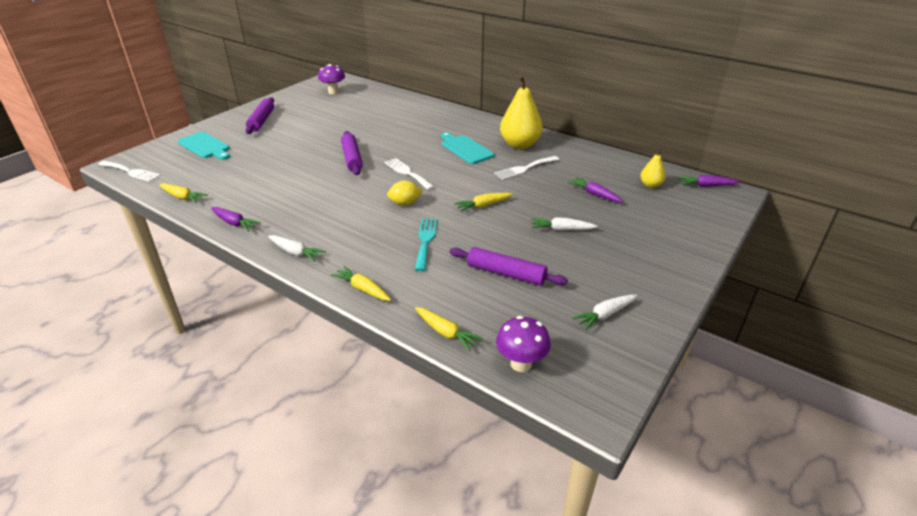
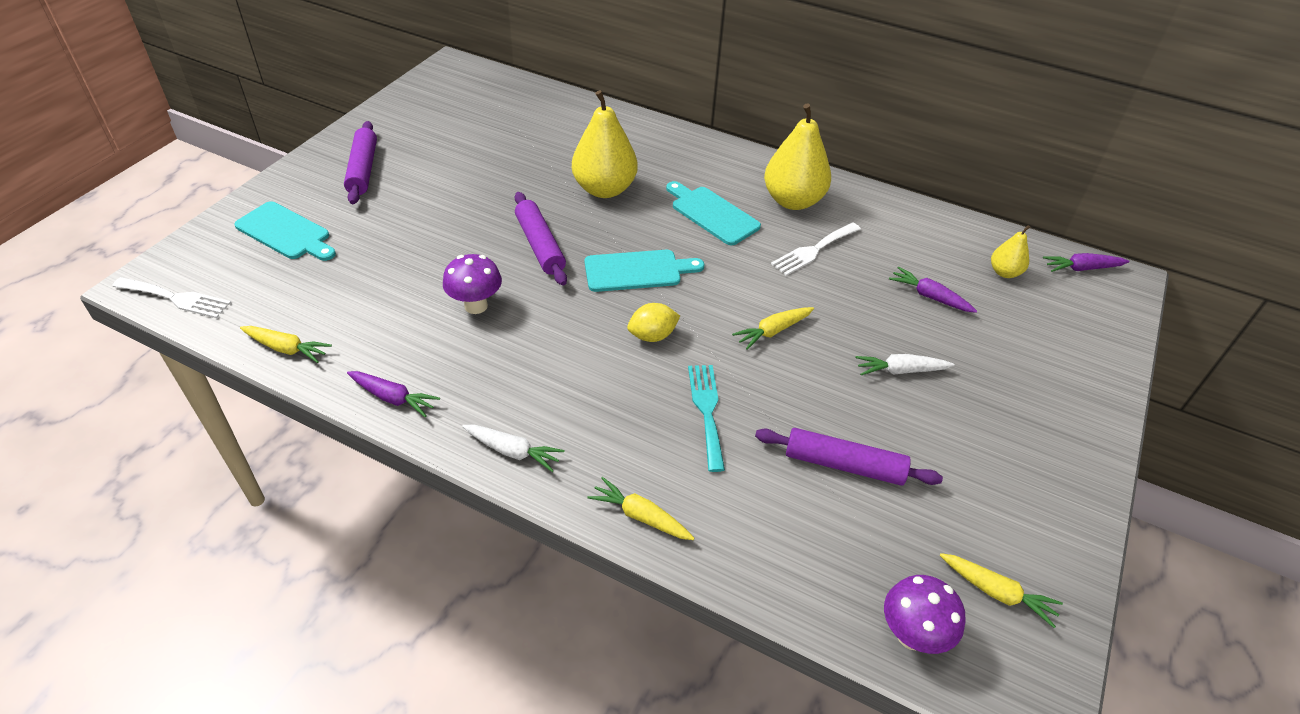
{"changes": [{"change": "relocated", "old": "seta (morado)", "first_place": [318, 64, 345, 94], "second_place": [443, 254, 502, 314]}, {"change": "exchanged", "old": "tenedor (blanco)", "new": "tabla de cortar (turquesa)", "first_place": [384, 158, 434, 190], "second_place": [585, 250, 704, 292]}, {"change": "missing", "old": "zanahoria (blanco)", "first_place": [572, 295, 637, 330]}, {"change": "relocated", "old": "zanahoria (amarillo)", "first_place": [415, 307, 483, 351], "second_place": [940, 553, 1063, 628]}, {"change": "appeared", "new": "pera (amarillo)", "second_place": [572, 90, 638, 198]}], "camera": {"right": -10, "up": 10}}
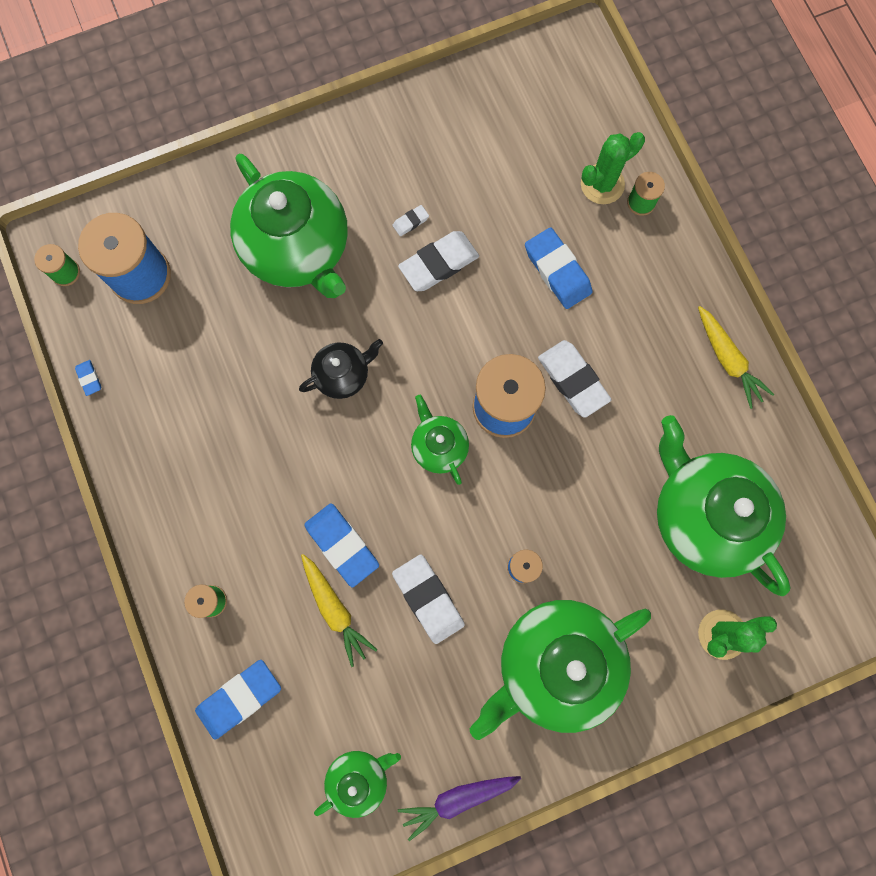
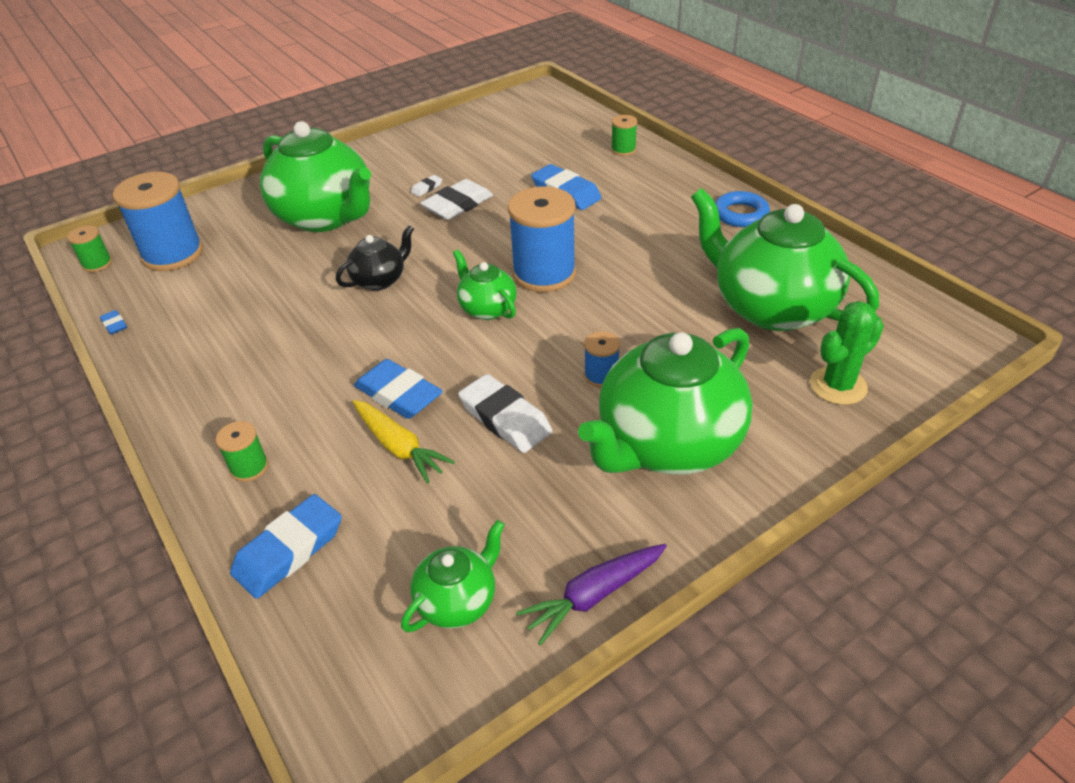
{"changes": [{"change": "missing", "old": "cactus (verde)", "first_place": [581, 132, 645, 204]}, {"change": "exchanged", "old": "zanahoria (amarillo)", "new": "anillo (azul)", "first_place": [698, 306, 775, 409], "second_place": [715, 191, 770, 227]}, {"change": "missing", "old": "goma de borrar (blanco)", "first_place": [538, 340, 611, 418]}], "camera": {"right": -10, "up": -35}}
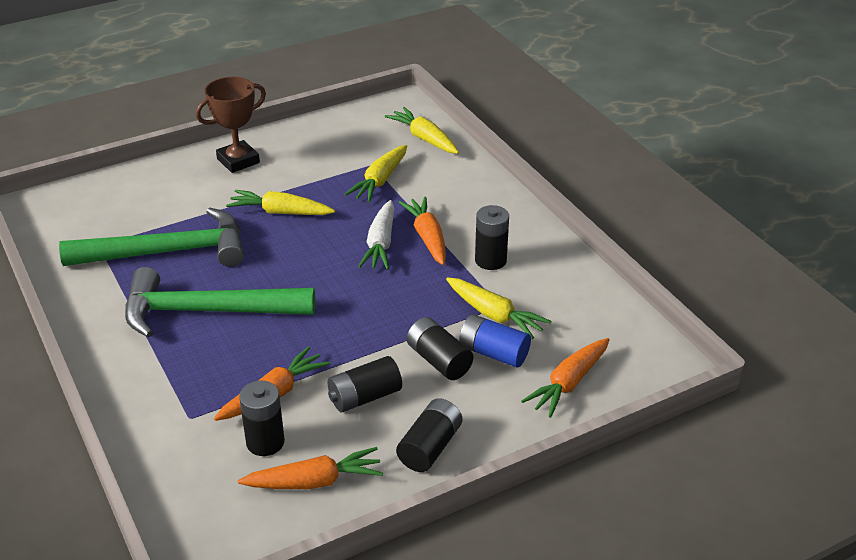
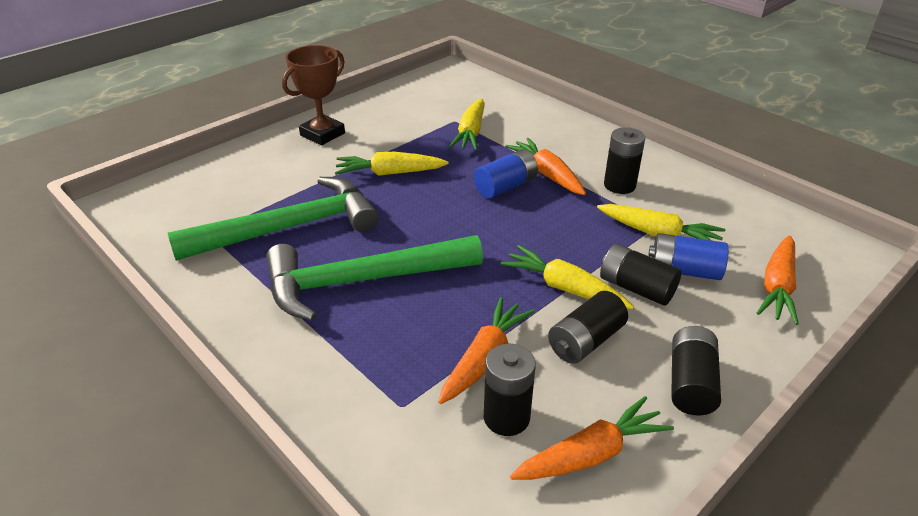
{"changes": [{"change": "relocated", "old": "zanahoria (amarillo)", "first_place": [385, 107, 459, 154], "second_place": [501, 245, 634, 309]}, {"change": "exchanged", "old": "zanahoria (blanco)", "new": "pila (azul)", "first_place": [358, 200, 394, 270], "second_place": [474, 149, 538, 199]}], "camera": {"right": -15, "up": 0}}
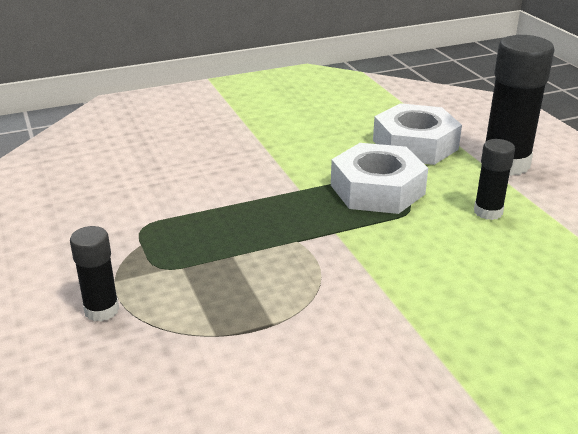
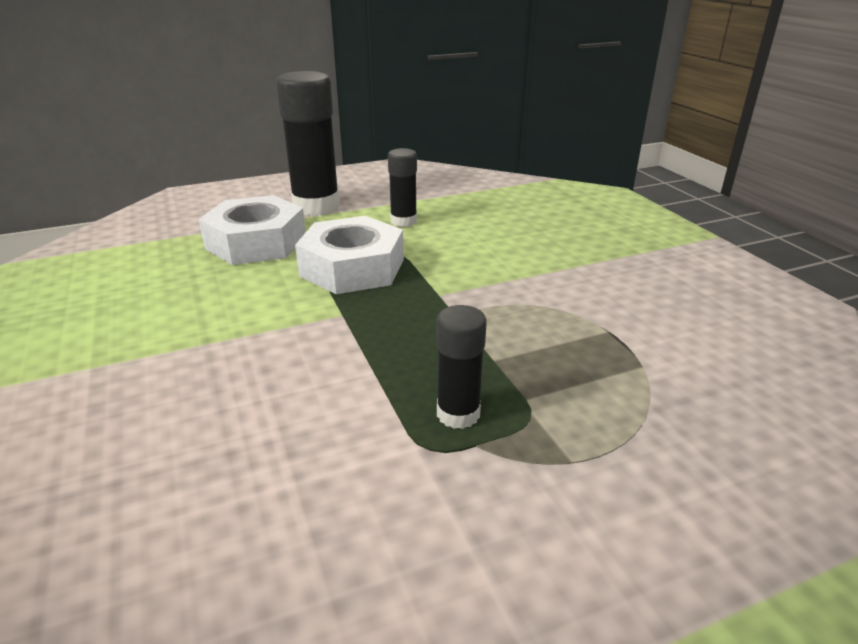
{"changes": [{"change": "relocated", "old": "barra de pegamento (negro)", "first_place": [70, 226, 119, 322], "second_place": [436, 305, 487, 429]}], "camera": {"right": -90, "up": 0}}
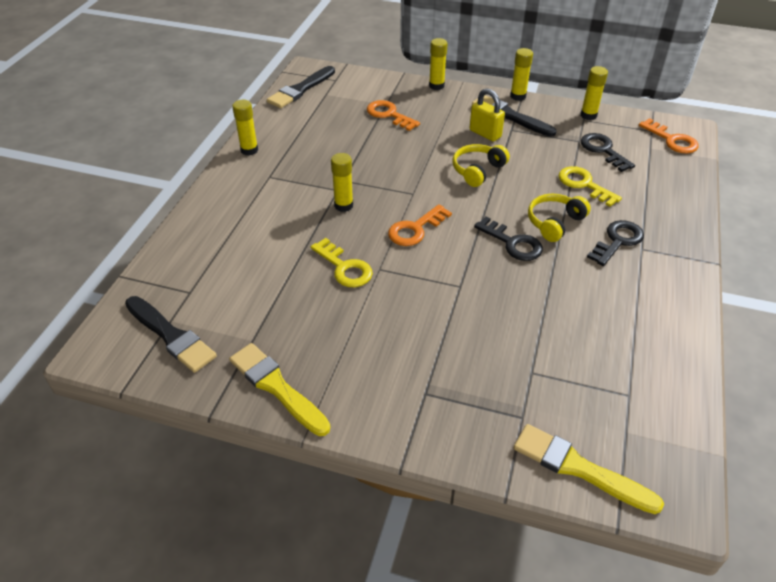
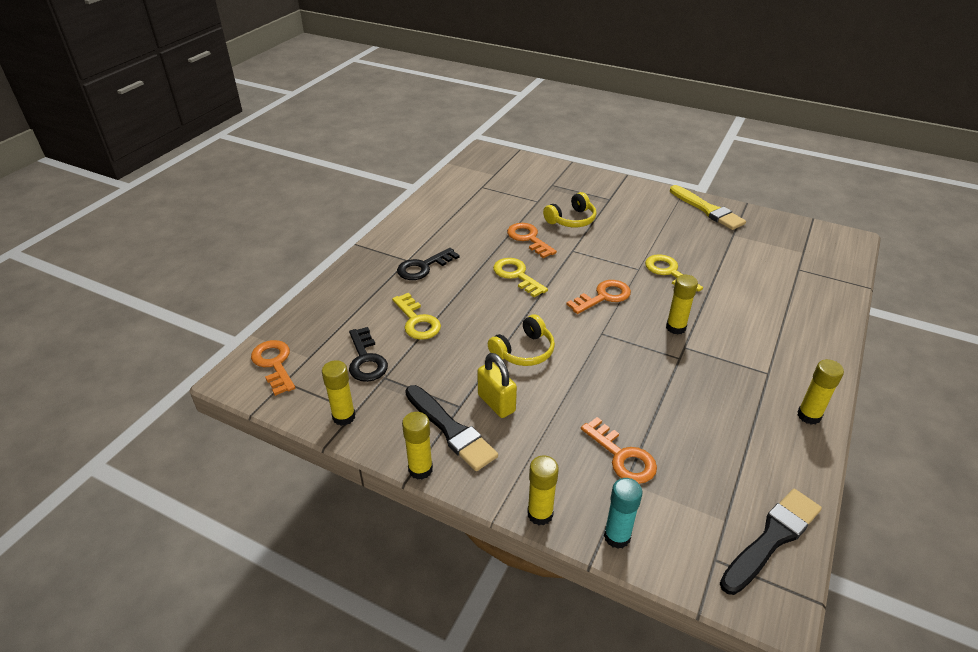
{"changes": [{"change": "relocated", "old": "auriculares (amarillo)", "first_place": [528, 194, 591, 242], "second_place": [543, 192, 597, 227]}, {"change": "colour", "old": "llave (negro)", "new": "llave (amarillo)", "first_place": [474, 216, 543, 261], "second_place": [493, 258, 548, 297]}, {"change": "missing", "old": "pincel (negro)", "first_place": [125, 296, 217, 373]}, {"change": "missing", "old": "pincel (amarillo)", "first_place": [514, 424, 664, 514]}, {"change": "appeared", "new": "llave (naranja)", "second_place": [507, 223, 557, 258]}, {"change": "appeared", "new": "barra de pegamento (turquesa)", "second_place": [604, 478, 642, 549]}], "camera": {"right": -170, "up": -5}}
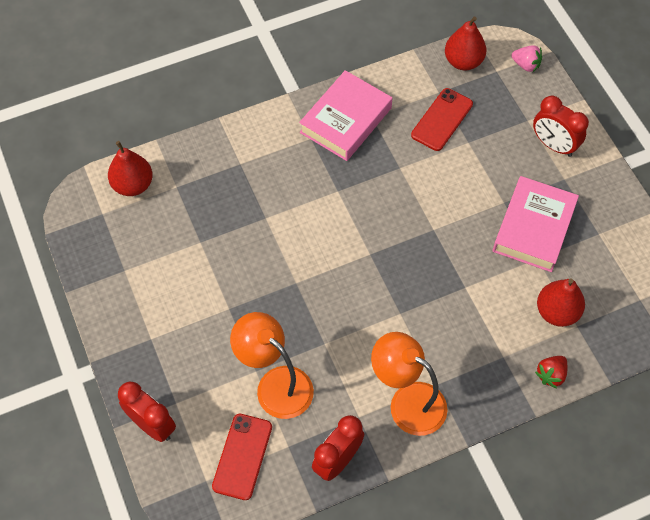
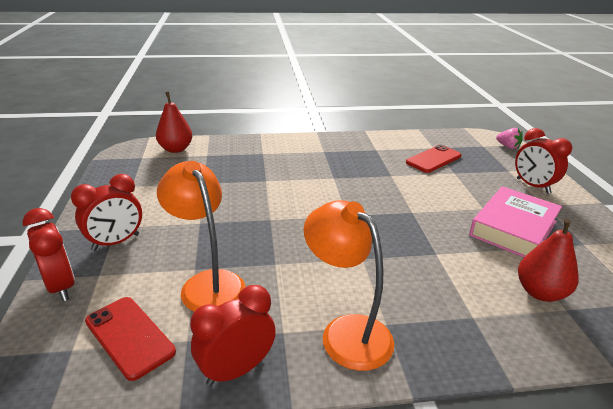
{"changes": [{"change": "missing", "old": "pera (rojo)", "first_place": [445, 16, 486, 70]}, {"change": "missing", "old": "libro (rosa)", "first_place": [299, 70, 392, 161]}, {"change": "missing", "old": "fresa (rojo)", "first_place": [535, 356, 567, 389]}, {"change": "spun", "old": "móvil (rojo)", "first_place": [212, 414, 272, 500], "second_place": [85, 297, 176, 381], "degrees": -75}, {"change": "appeared", "new": "despertador (rojo)", "second_place": [71, 174, 142, 251]}], "camera": {"right": 15, "up": -30}}
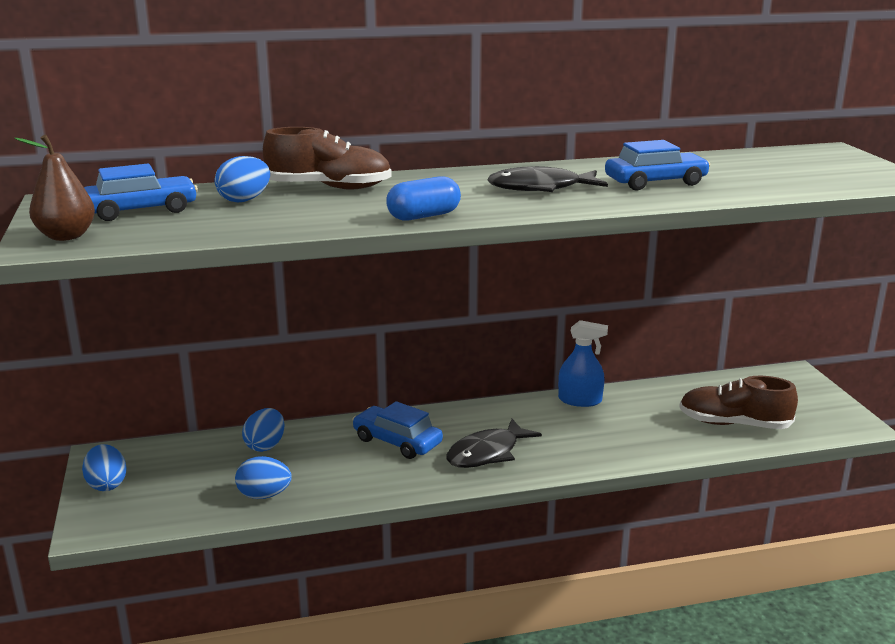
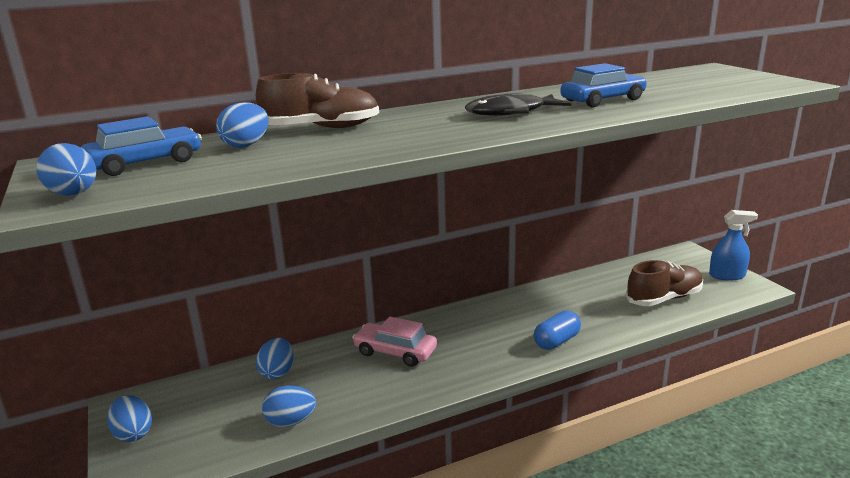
{"changes": [{"change": "exchanged", "old": "pera (marrón)", "new": "huevo (azul)", "first_place": [14, 135, 95, 241], "second_place": [37, 143, 96, 196]}, {"change": "relocated", "old": "cápsula (azul)", "first_place": [386, 176, 461, 221], "second_place": [534, 311, 581, 350]}, {"change": "relocated", "old": "pulverizador (azul)", "first_place": [558, 320, 608, 407], "second_place": [709, 210, 758, 280]}, {"change": "spun", "old": "zapato (marrón)", "first_place": [679, 376, 798, 429], "second_place": [626, 260, 703, 306], "degrees": 150}, {"change": "colour", "old": "coche (azul)", "new": "coche (rosa)", "first_place": [352, 401, 443, 459], "second_place": [352, 317, 437, 367]}, {"change": "missing", "old": "pez (negro)", "first_place": [447, 419, 542, 468]}], "camera": {"right": -10, "up": 0}}
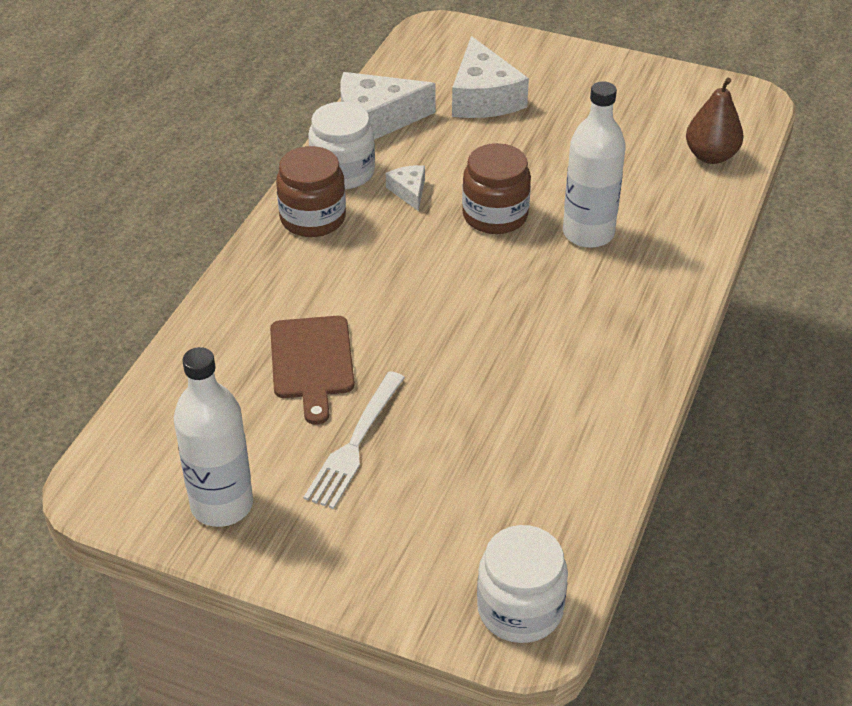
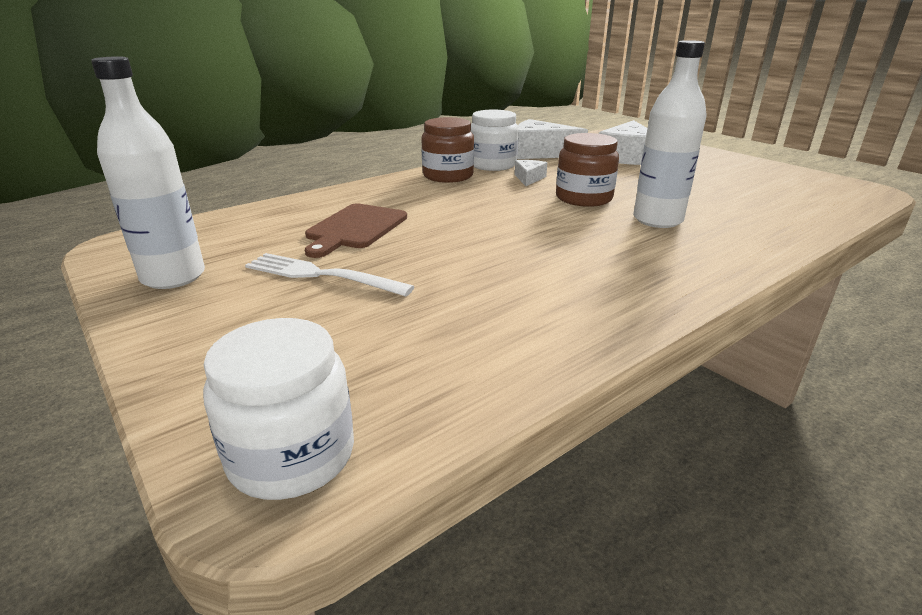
{"changes": [{"change": "missing", "old": "pera (marrón)", "first_place": [686, 78, 744, 164]}, {"change": "spun", "old": "tenedor (blanco)", "first_place": [304, 371, 405, 509], "second_place": [245, 253, 415, 297], "degrees": 60}], "camera": {"right": 30, "up": -15}}
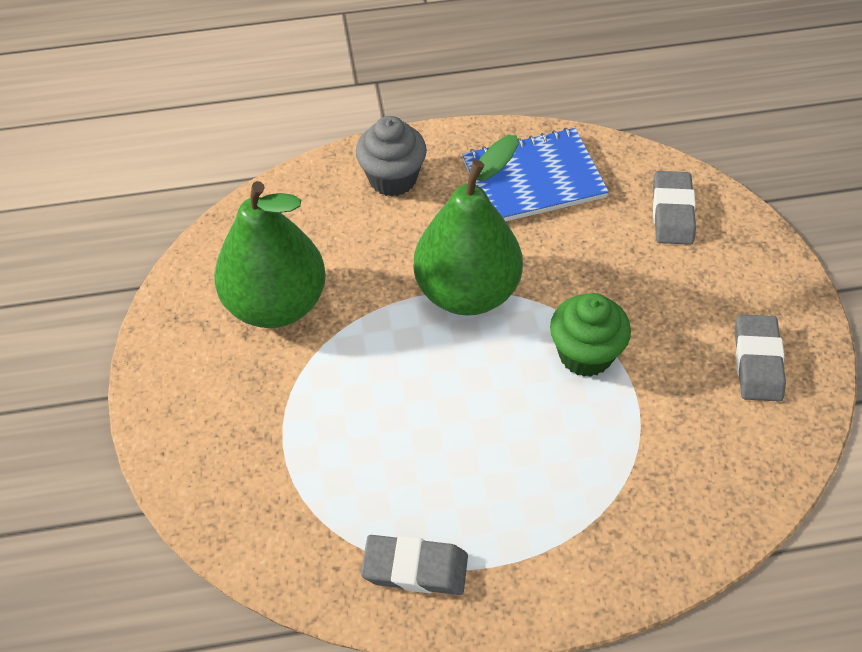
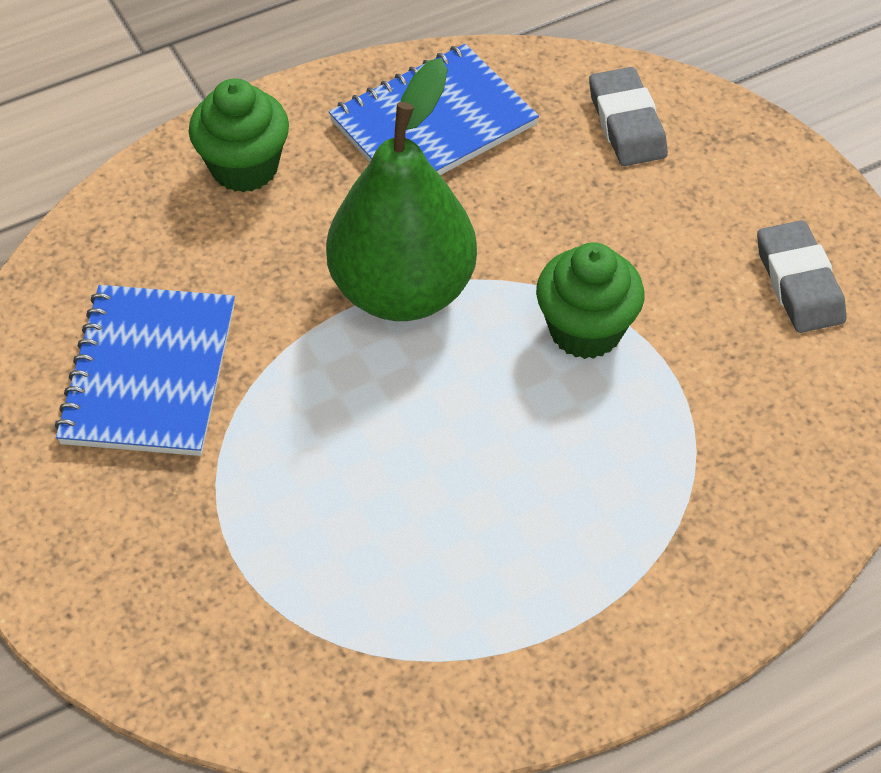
{"changes": [{"change": "colour", "old": "magdalena (gris)", "new": "magdalena (verde)", "first_place": [356, 116, 427, 197], "second_place": [189, 79, 289, 192]}, {"change": "exchanged", "old": "pera (verde)", "new": "cuaderno (azul)", "first_place": [214, 181, 326, 328], "second_place": [55, 285, 235, 456]}, {"change": "missing", "old": "goma de borrar (gris)", "first_place": [361, 535, 468, 595]}], "camera": {"right": -20, "up": 0}}
